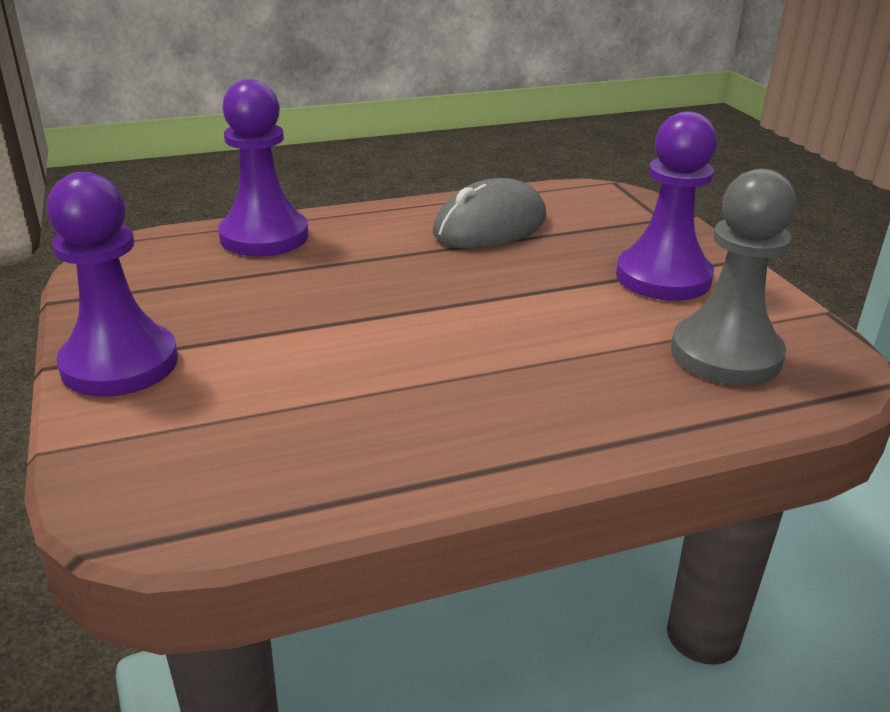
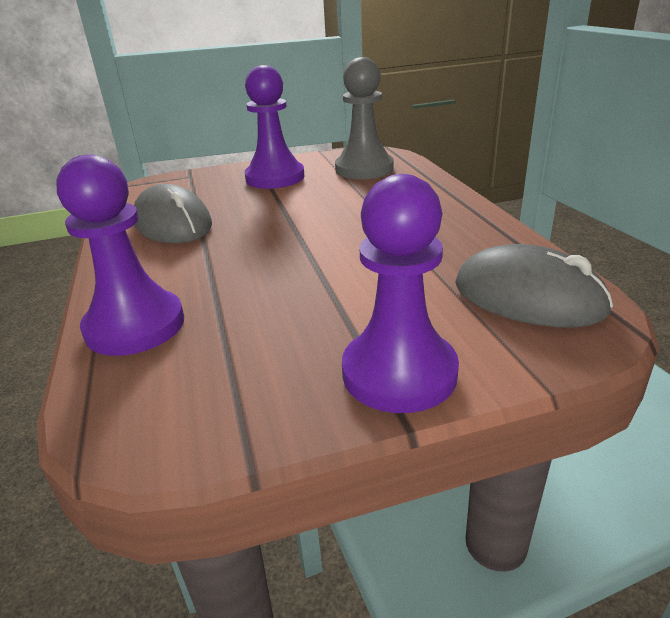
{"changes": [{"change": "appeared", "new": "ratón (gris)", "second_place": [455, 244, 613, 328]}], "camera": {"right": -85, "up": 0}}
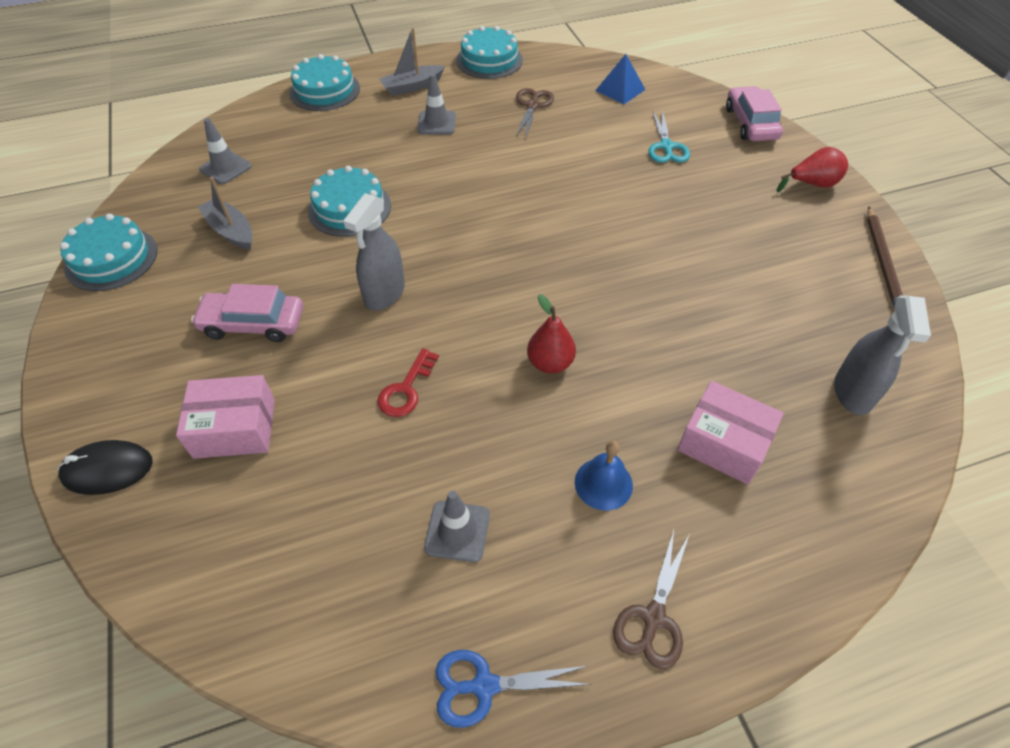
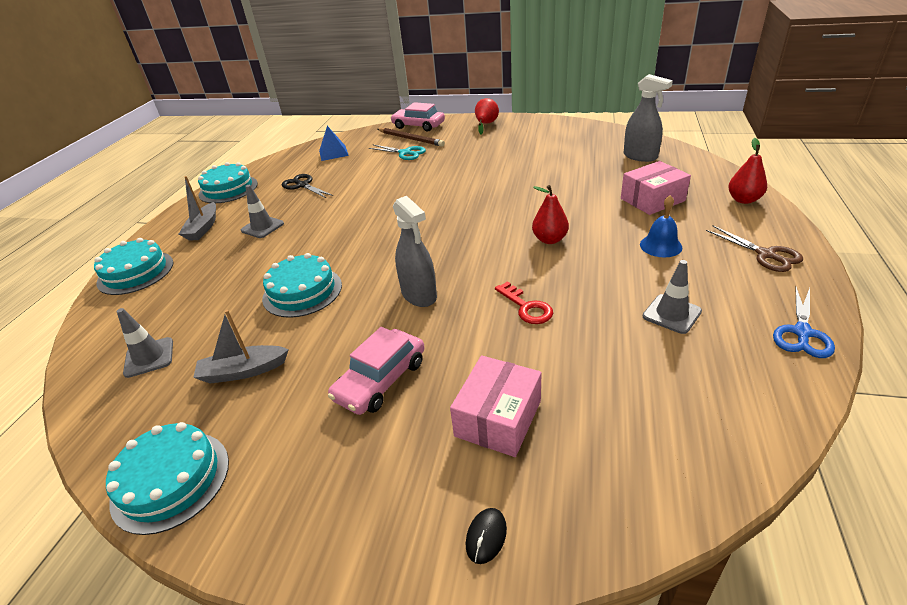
{"changes": [{"change": "colour", "old": "tijeras (marrón)", "new": "tijeras (negro)", "first_place": [516, 88, 554, 138], "second_place": [282, 174, 333, 198]}, {"change": "relocated", "old": "lápiz (marrón)", "first_place": [867, 206, 903, 311], "second_place": [378, 128, 445, 147]}, {"change": "size", "old": "ratón (negro)", "first_place": [58, 440, 153, 495], "second_place": [466, 508, 507, 564], "factor": 0.56}, {"change": "appeared", "new": "pera (rojo)", "second_place": [728, 138, 767, 204]}], "camera": {"right": -55, "up": -15}}
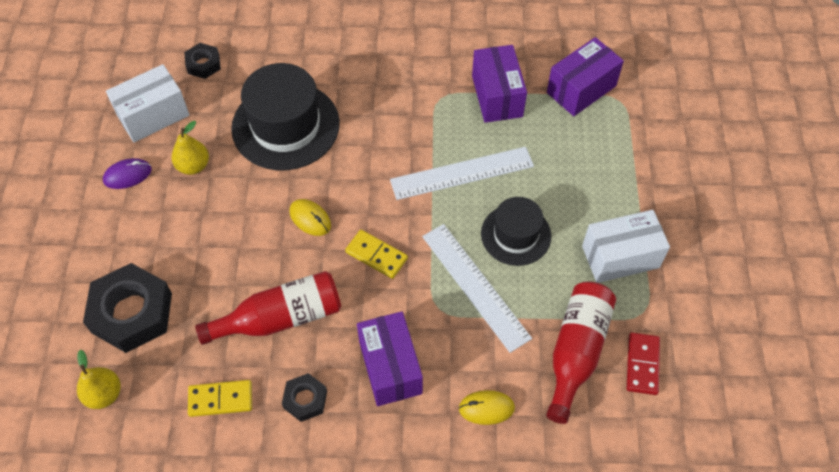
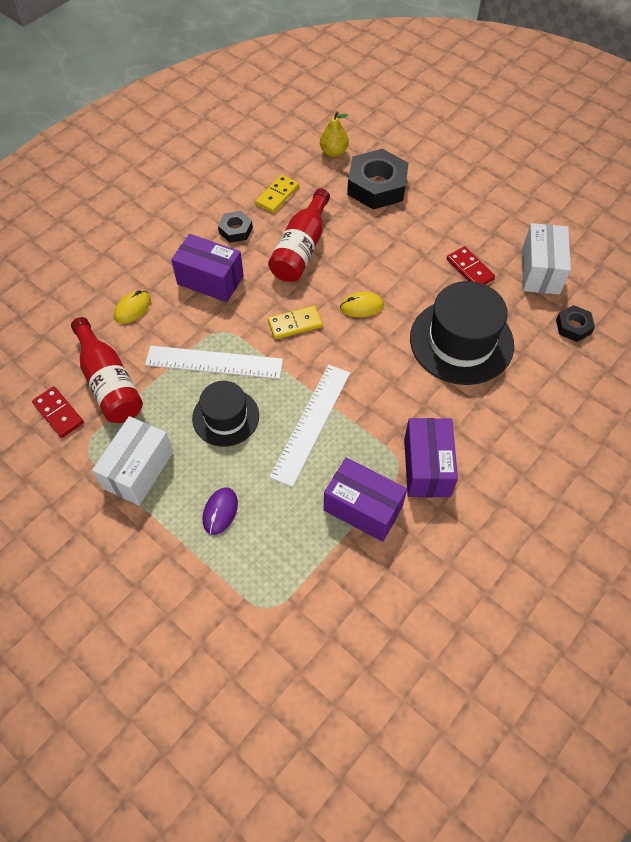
{"changes": [{"change": "relocated", "old": "caja (morado)", "first_place": [547, 37, 624, 116], "second_place": [404, 418, 458, 497]}, {"change": "exchanged", "old": "pera (amarillo)", "new": "ficha de dominó (rojo)", "first_place": [172, 121, 209, 175], "second_place": [447, 246, 495, 285]}, {"change": "relocated", "old": "ratón (morado)", "first_place": [103, 158, 152, 189], "second_place": [203, 487, 238, 535]}], "camera": {"right": 130, "up": 0}}
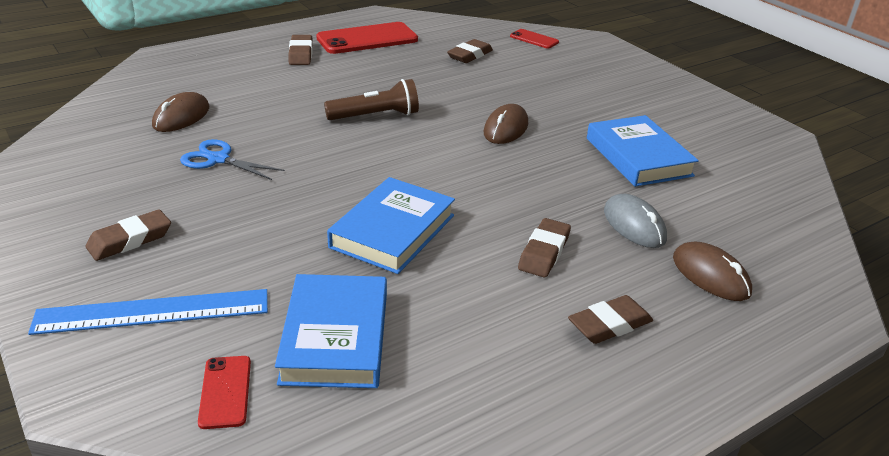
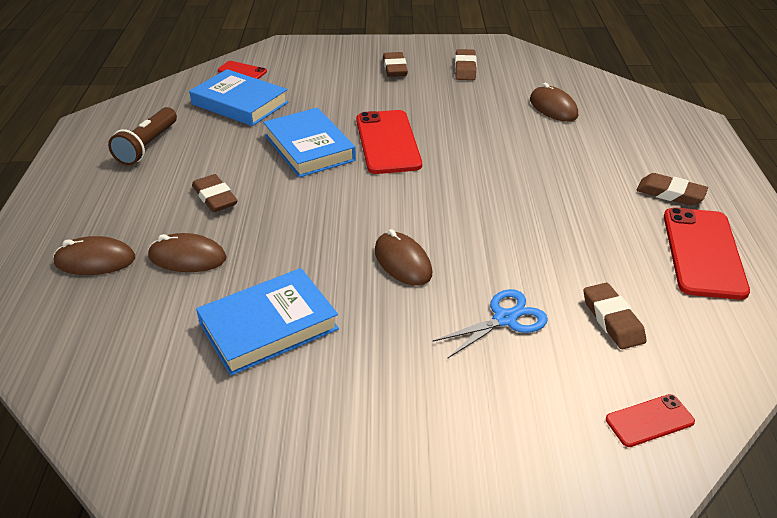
{"changes": [{"change": "relocated", "old": "lámpara de mano (marrón)", "first_place": [324, 79, 419, 120], "second_place": [108, 107, 177, 165]}, {"change": "spun", "old": "libro (azul)", "first_place": [587, 115, 699, 187], "second_place": [196, 268, 339, 376], "degrees": -45}, {"change": "relocated", "old": "tijeras (azul)", "first_place": [180, 139, 285, 180], "second_place": [432, 289, 548, 359]}, {"change": "colour", "old": "ratón (gris)", "new": "ratón (marrón)", "first_place": [604, 194, 667, 248], "second_place": [148, 233, 226, 272]}, {"change": "missing", "old": "regla (azul)", "first_place": [28, 289, 268, 335]}, {"change": "relocated", "old": "goma de borrar (marrón)", "first_place": [568, 295, 653, 344], "second_place": [455, 49, 477, 80]}, {"change": "appeared", "new": "móvil (rojo)", "second_place": [356, 110, 422, 174]}], "camera": {"right": 125, "up": 5}}
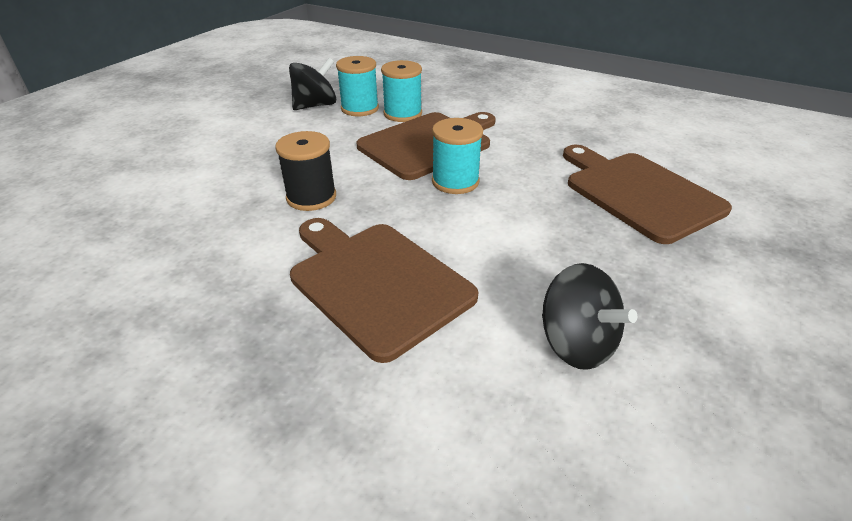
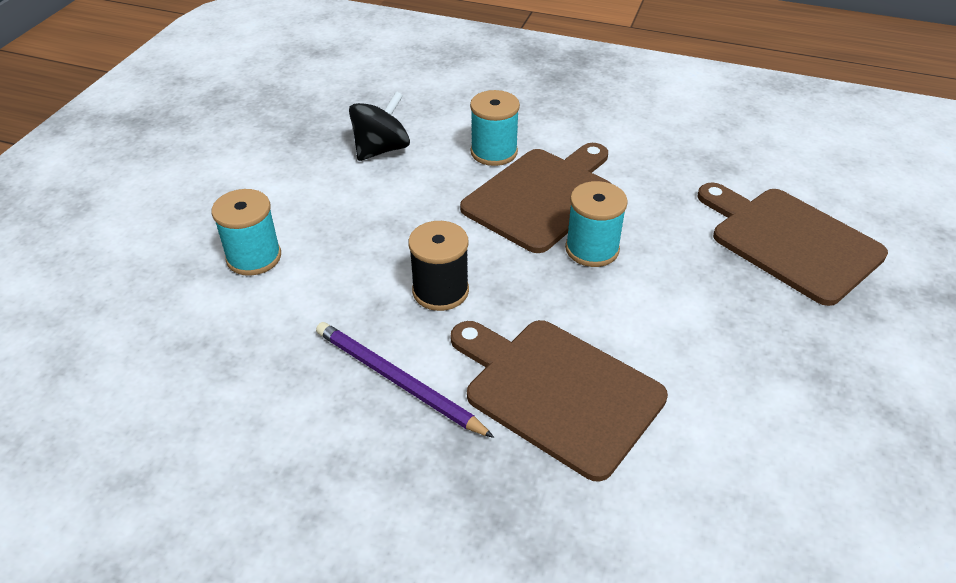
{"changes": [{"change": "relocated", "old": "carrete (turquesa)", "first_place": [336, 56, 379, 116], "second_place": [211, 189, 281, 276]}, {"change": "missing", "old": "peonza (negro)", "first_place": [542, 263, 637, 370]}, {"change": "appeared", "new": "lápiz (morado)", "second_place": [316, 322, 494, 438]}], "camera": {"right": -10, "up": 5}}
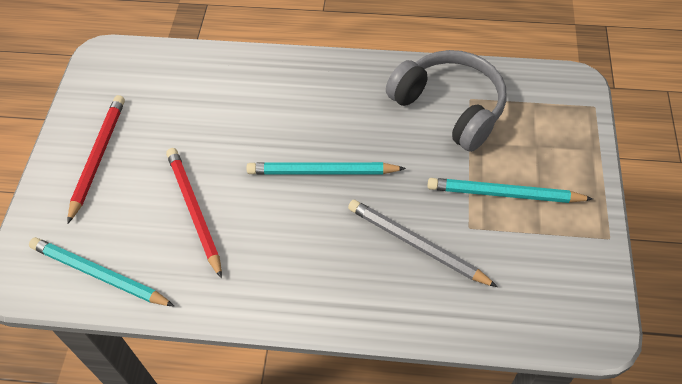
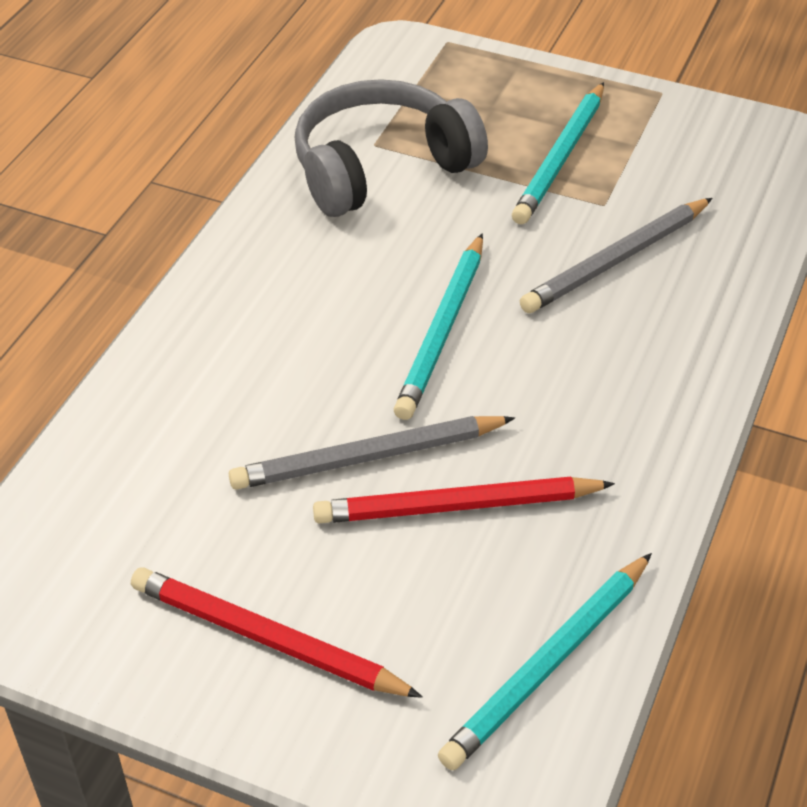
{"changes": [{"change": "appeared", "new": "lápiz (gris)", "second_place": [229, 416, 515, 490]}], "camera": {"right": -75, "up": -10}}
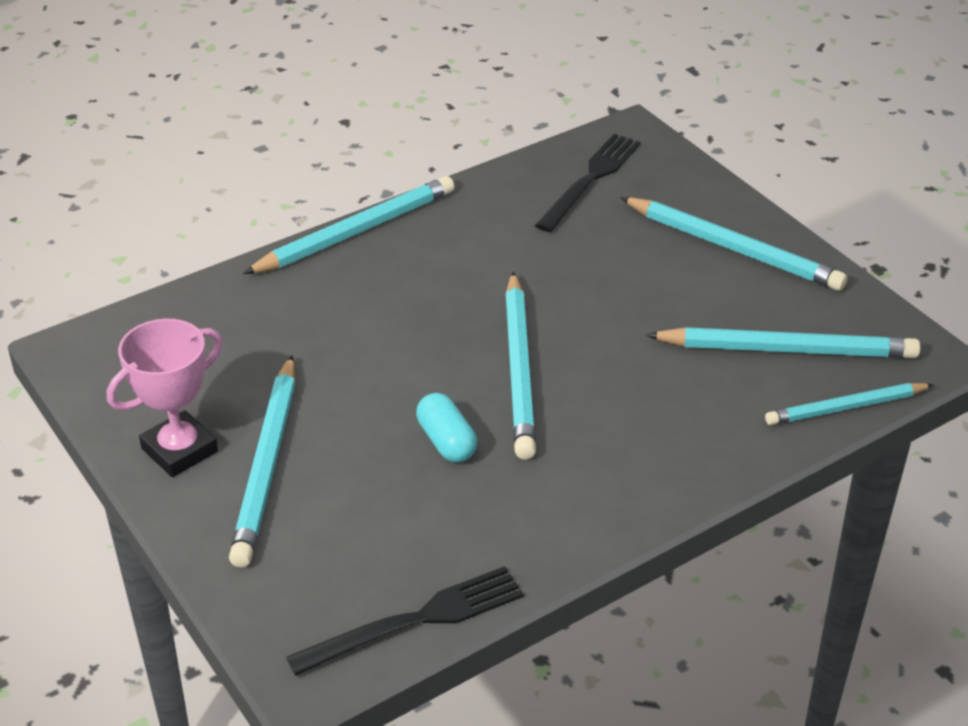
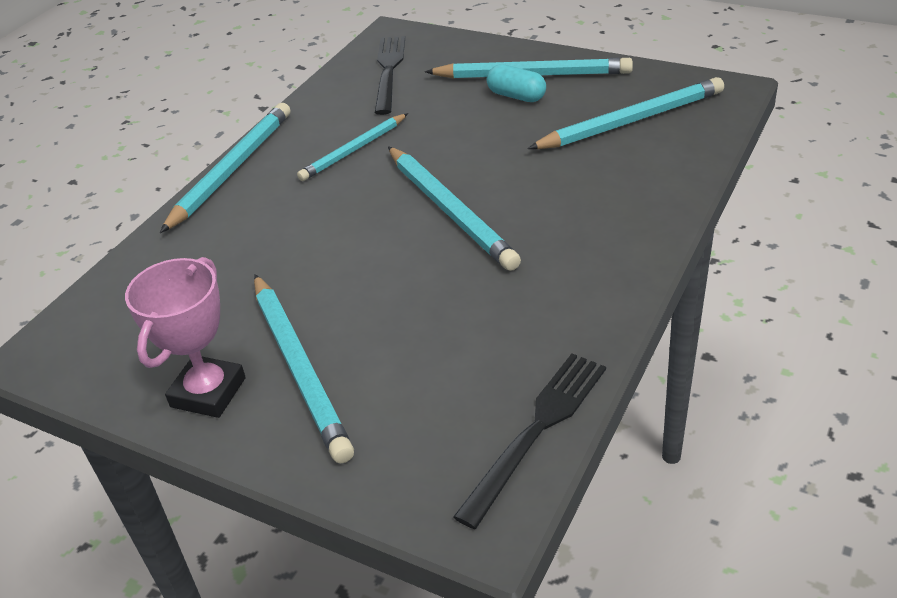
{"changes": [{"change": "relocated", "old": "lápiz (turquesa)", "first_place": [765, 383, 934, 425], "second_place": [297, 113, 408, 181]}, {"change": "relocated", "old": "cápsula (turquesa)", "first_place": [416, 393, 477, 462], "second_place": [487, 64, 546, 102]}], "camera": {"right": -25, "up": 0}}
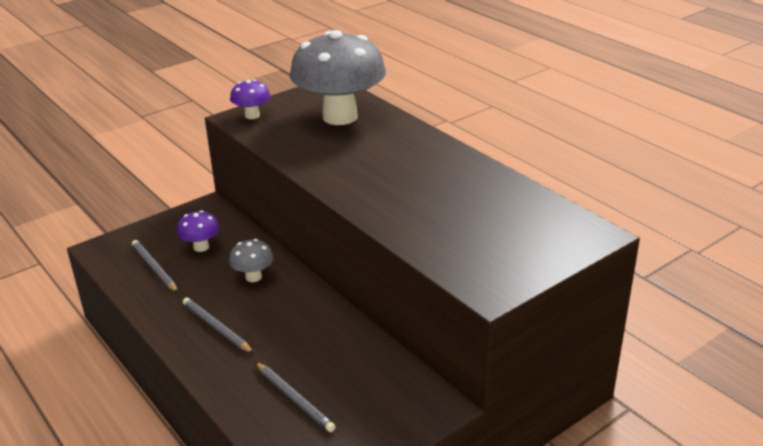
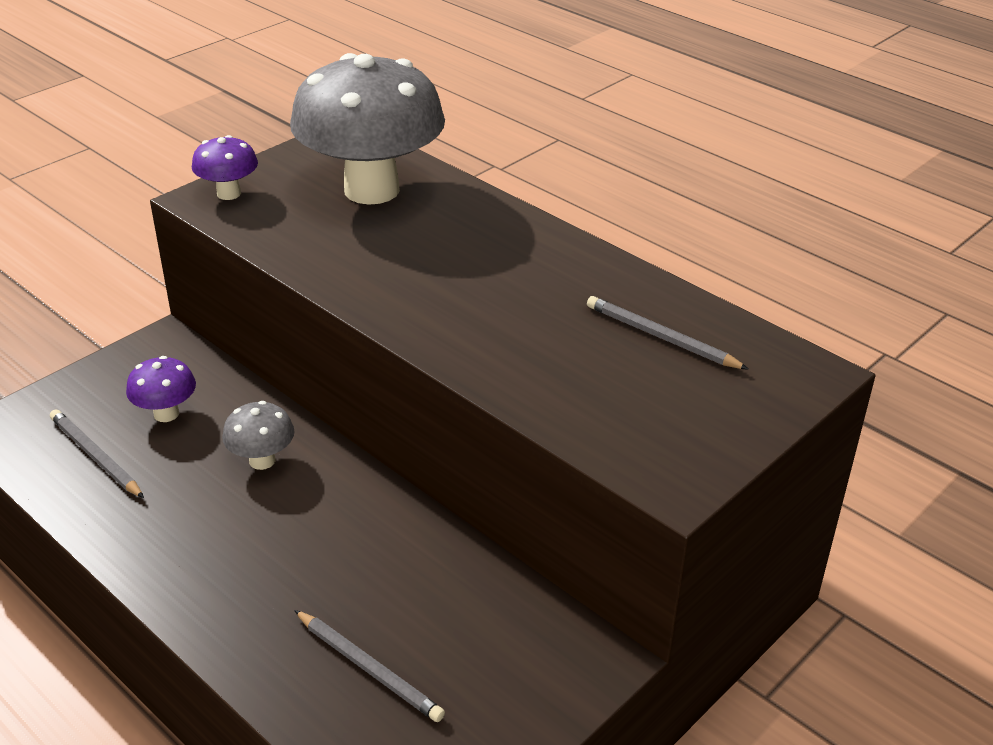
{"changes": [{"change": "relocated", "old": "lápiz (gris)", "first_place": [183, 298, 253, 353], "second_place": [587, 296, 749, 370]}], "camera": {"right": -10, "up": 5}}
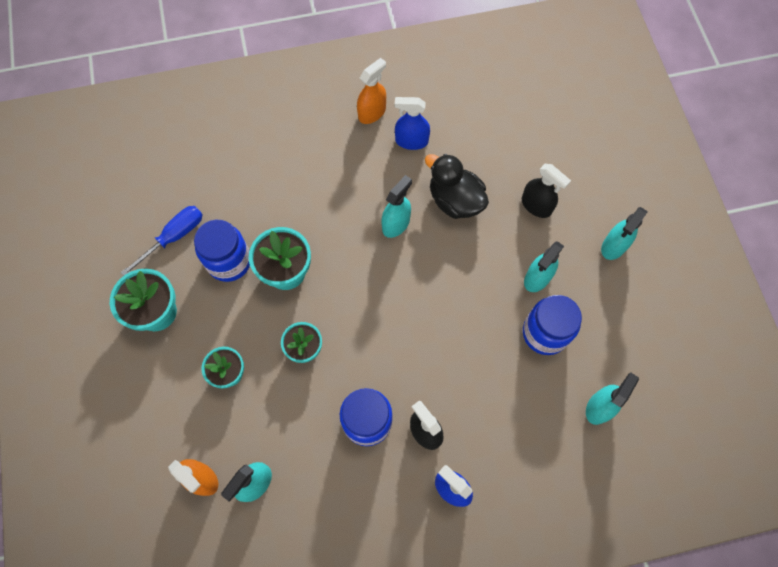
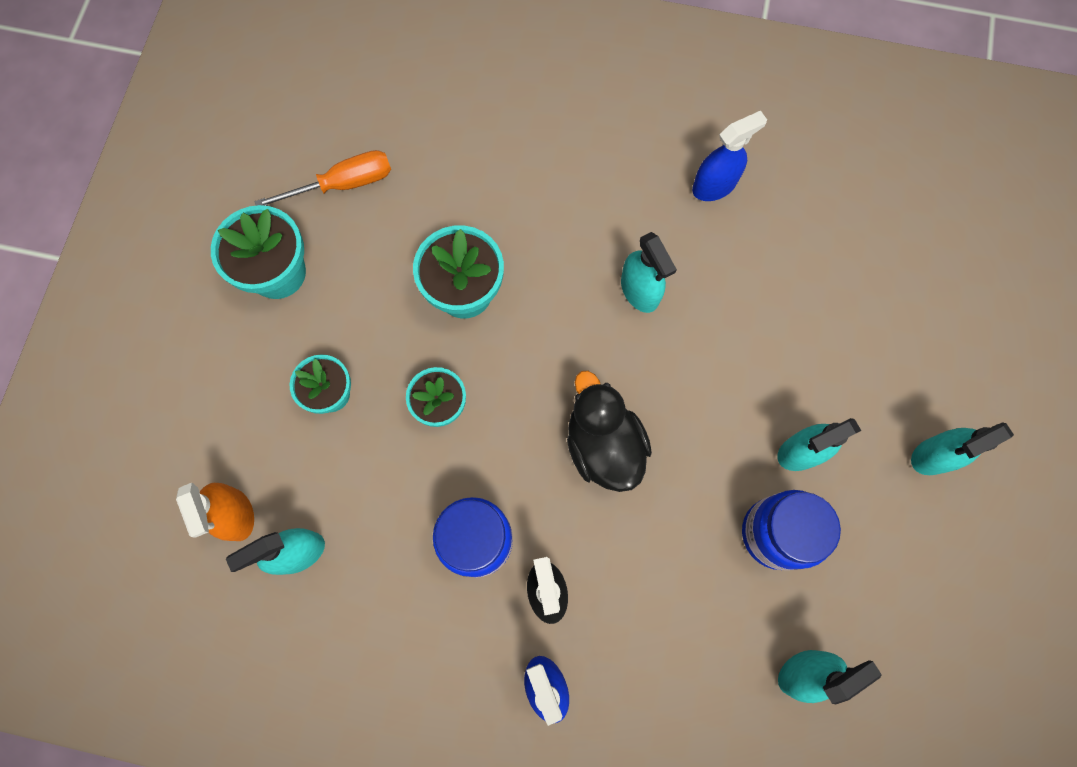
{"changes": [{"change": "missing", "old": "pulverizador (naranja)", "first_place": [357, 58, 386, 124]}, {"change": "spun", "old": "pulverizador (azul)", "first_place": [394, 97, 430, 150], "second_place": [692, 111, 767, 201], "degrees": 120}, {"change": "relocated", "old": "pato (negro)", "first_place": [425, 154, 489, 219], "second_place": [567, 371, 652, 492]}, {"change": "missing", "old": "pulverizador (negro)", "first_place": [522, 164, 571, 218]}, {"change": "spun", "old": "pulverizador (turquesa)", "first_place": [381, 175, 412, 238], "second_place": [621, 232, 677, 313], "degrees": 90}, {"change": "colour", "old": "destornillador (azul)", "new": "destornillador (naranja)", "first_place": [120, 206, 202, 276], "second_place": [254, 150, 391, 206]}, {"change": "missing", "old": "tarro (azul)", "first_place": [194, 220, 250, 282]}], "camera": {"right": 25, "up": 5}}
